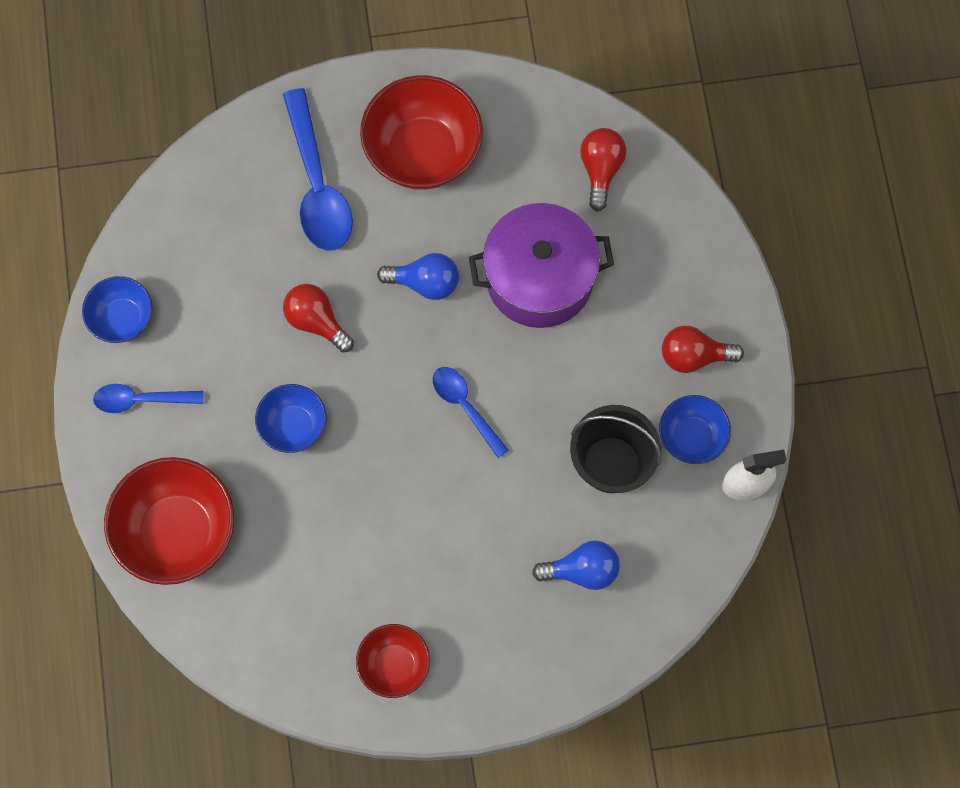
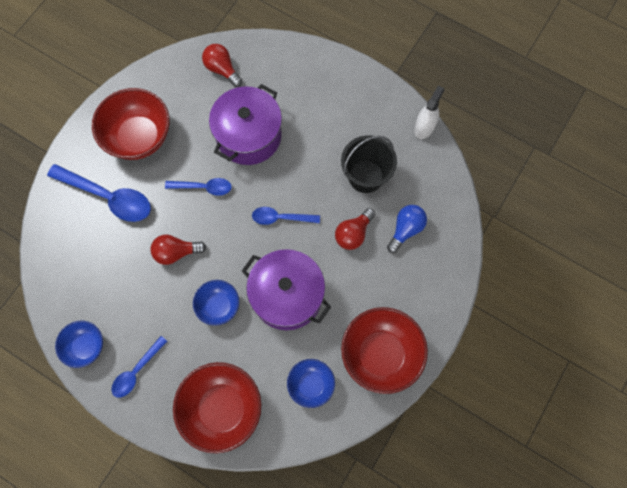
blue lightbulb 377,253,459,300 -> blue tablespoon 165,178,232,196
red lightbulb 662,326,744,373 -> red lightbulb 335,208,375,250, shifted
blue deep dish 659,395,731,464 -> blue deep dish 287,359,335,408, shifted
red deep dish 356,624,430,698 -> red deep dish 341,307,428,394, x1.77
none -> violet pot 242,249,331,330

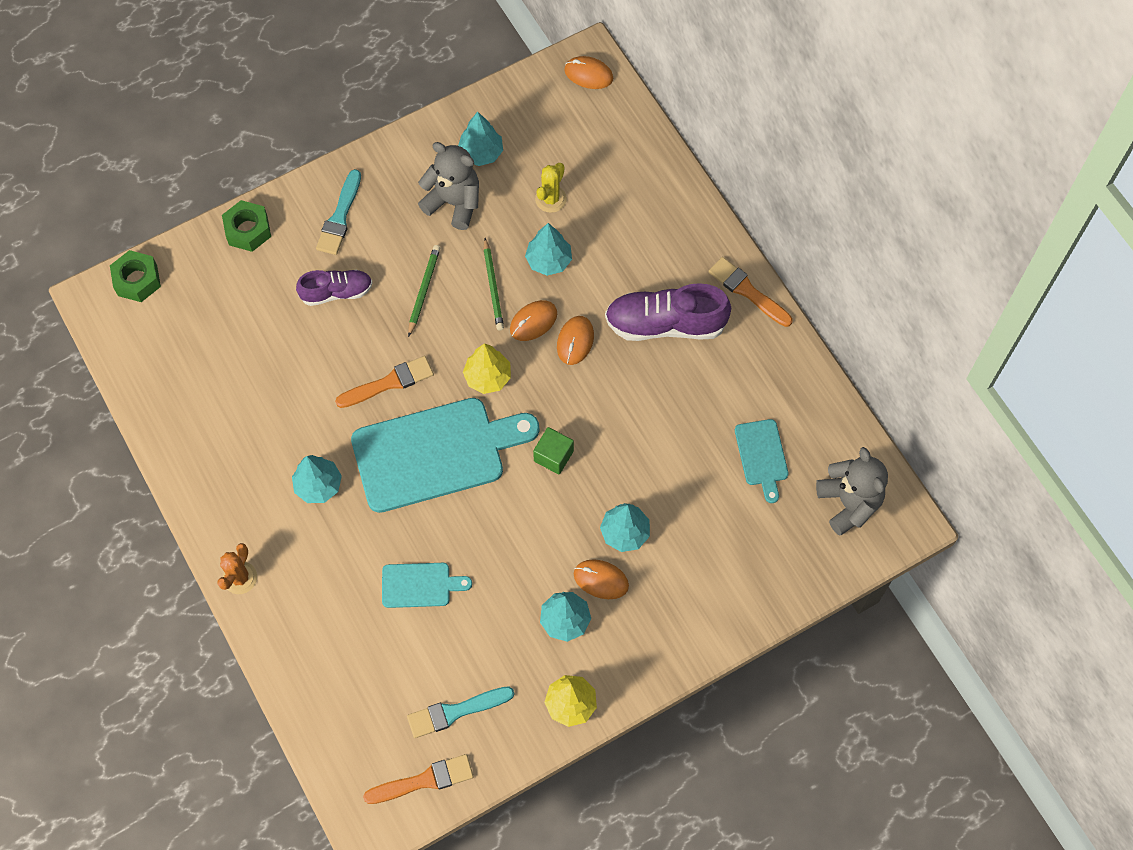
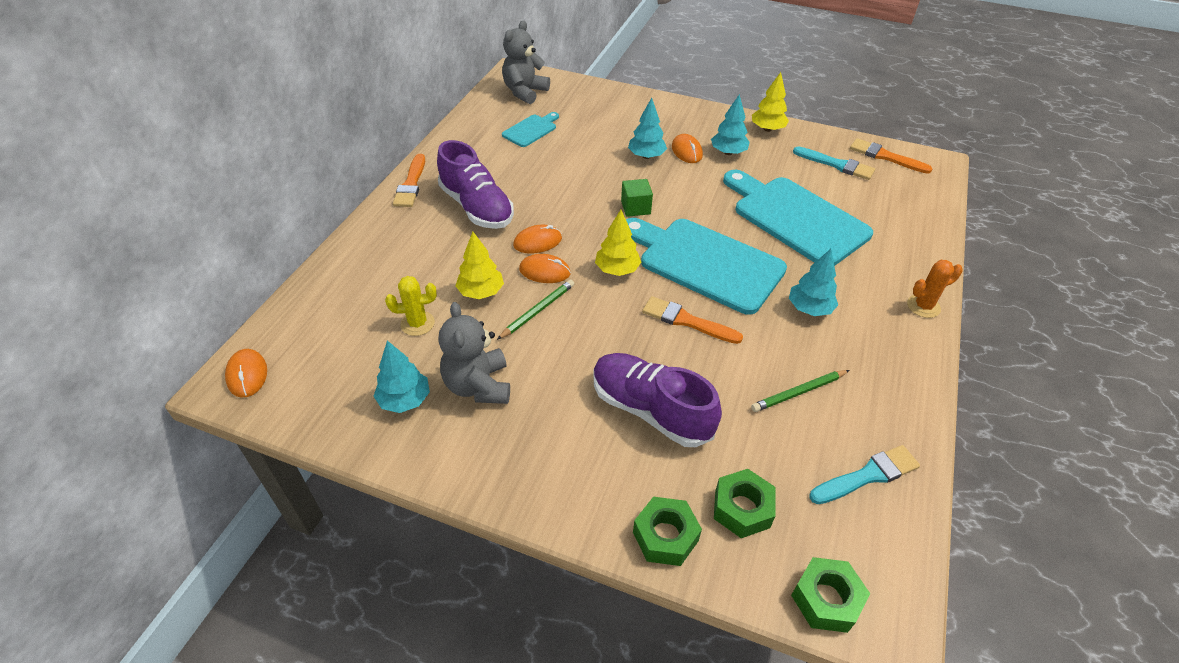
turquoise paint brush 316,169,361,255 -> turquoise paint brush 809,445,920,504, shifted
turquoise tree 525,223,572,276 -> golden tree 456,232,504,299
leaf-green wooden pencil 408,245,440,337 -> leaf-green wooden pencil 751,370,849,412, shifted
violet shoe 296,270,373,306 -> violet shoe 593,353,722,447, x1.64
turquoise chopping board 382,563,472,608 -> turquoise chopping board 723,170,873,266, x2.13
none -> leaf-green nut 714,469,776,538

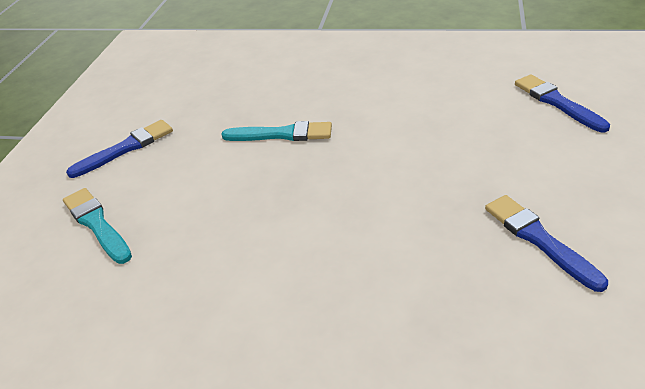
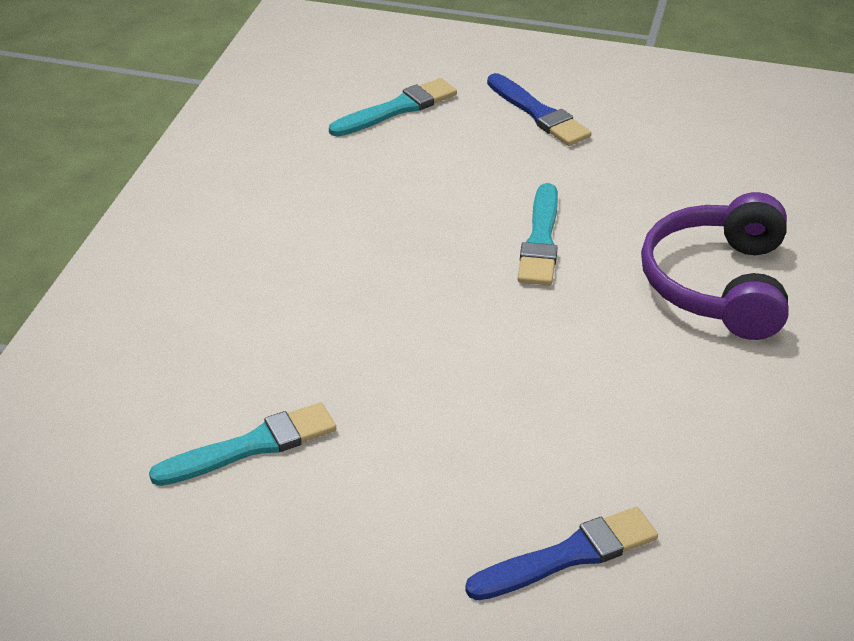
blue paint brush 485,195,608,292 -> turquoise paint brush 149,402,336,486
none -> violet over-ear headphones 641,192,789,340

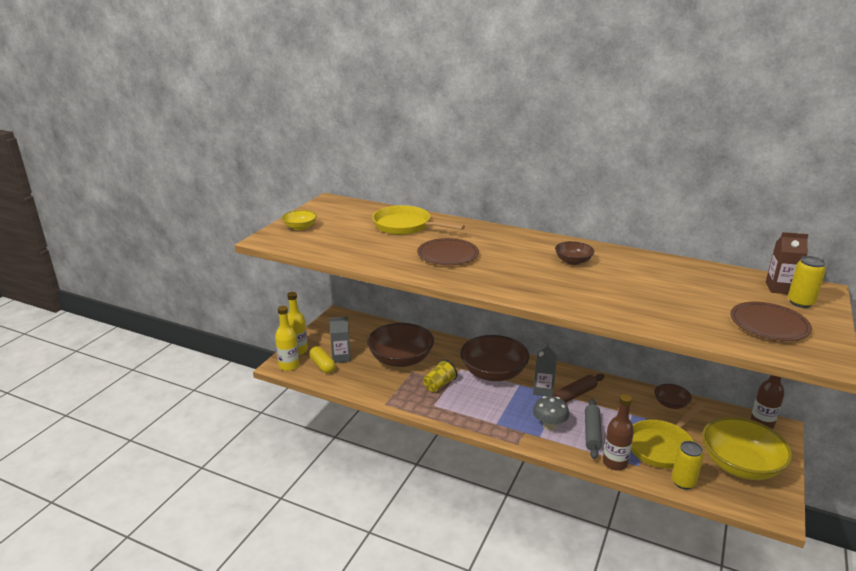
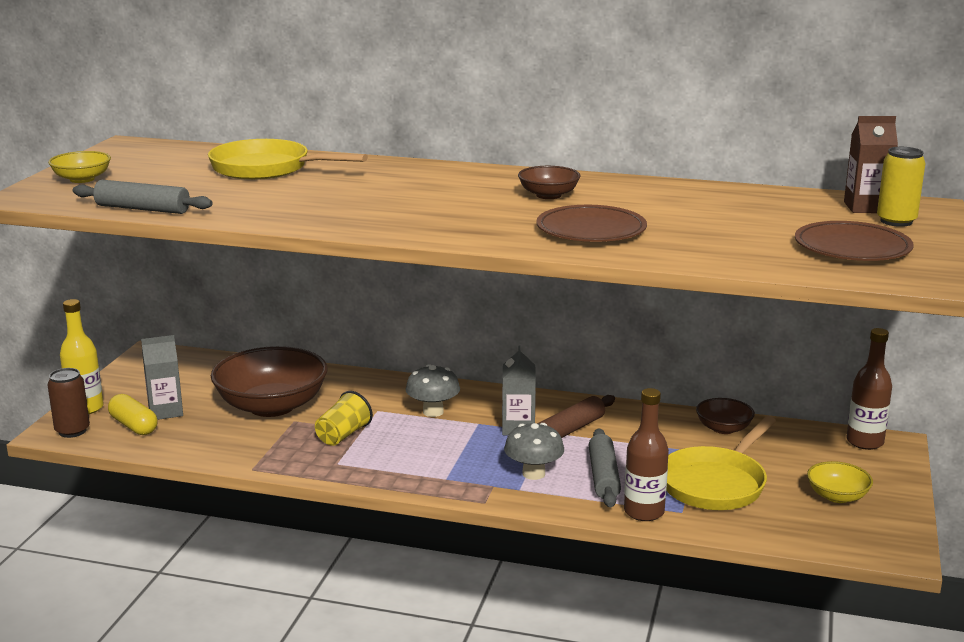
dark brown dinner plate 417,238,479,265 -> dark brown dinner plate 536,205,647,242, shifted
golden drink bottle 275,306,299,371 -> dark brown tin 48,368,90,438
dark brown deep dish 460,335,530,381 -> gray toadstool 405,365,460,417
golden deep dish 702,417,792,480 -> golden deep dish 807,461,873,503, x0.49
golden tin 671,441,704,490 -> none
none -> gray dough roller 73,180,212,214

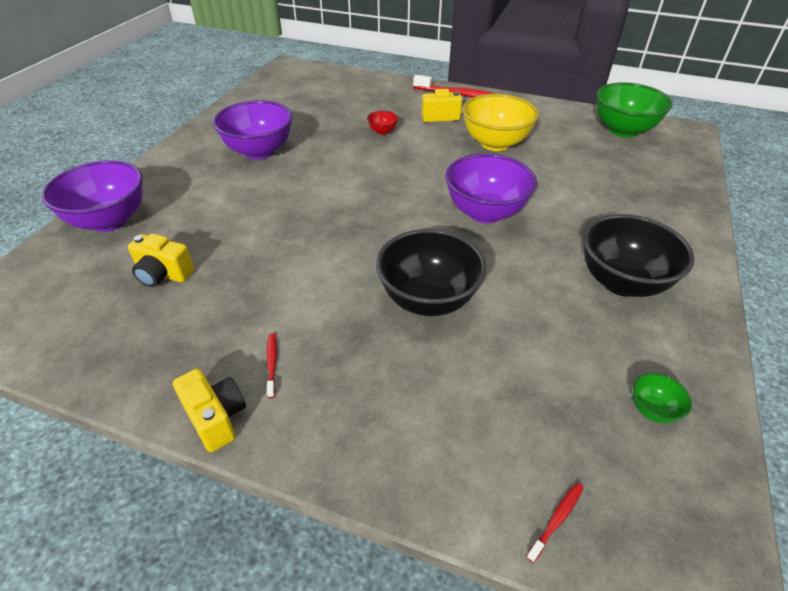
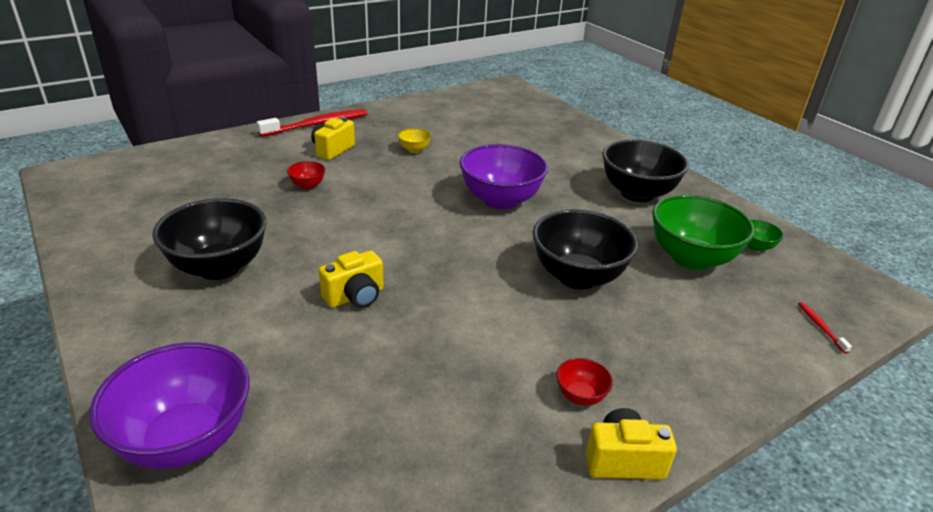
leaf-green deep dish 596,82,673,137 -> leaf-green deep dish 652,195,755,270, shifted
golden deep dish 462,94,539,151 -> golden deep dish 398,128,431,153, x0.44
violet deep dish 213,100,292,160 -> ebony deep dish 152,198,267,280
golden camera 128,234,195,287 -> golden camera 319,250,384,308, shifted
red tooth brush 267,333,277,398 -> red deep dish 556,358,613,405

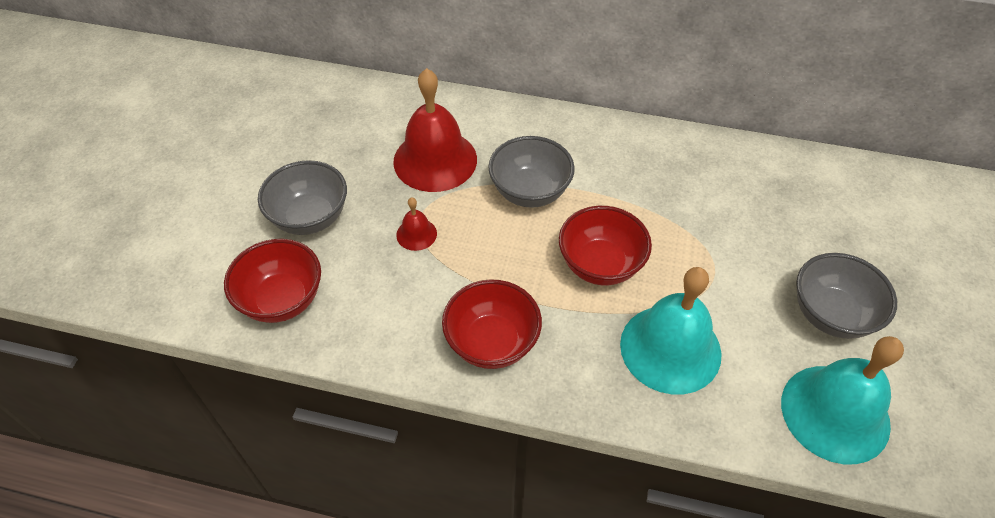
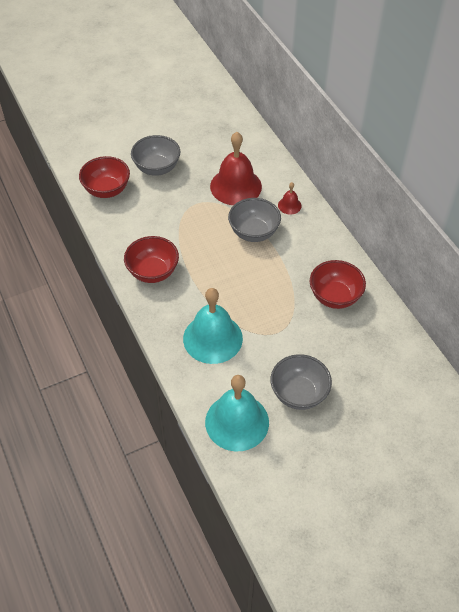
red school bell 396,197,437,251 -> red school bell 278,182,302,214, shifted
red deep dish 559,206,652,285 -> red deep dish 310,260,366,309, shifted

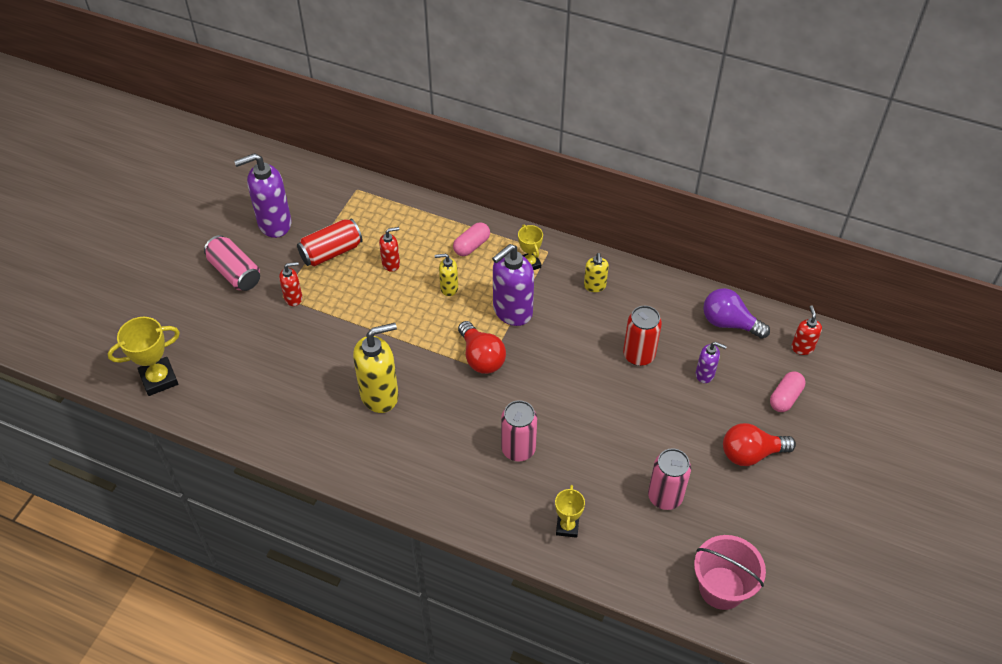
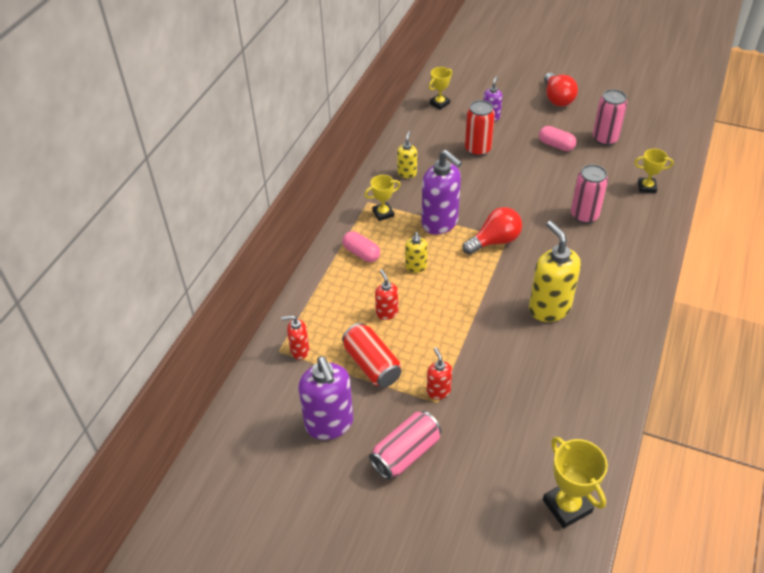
golden soap pump 584,253,609,292 -> golden soap pump 397,131,417,178, 75 degrees counterclockwise
violet lightbulb 703,288,770,339 -> golden prize cup 429,67,452,110
red soap pump 791,305,822,355 -> red soap pump 281,315,309,360, shifted
rose-pink capsule 770,371,805,412 -> rose-pink capsule 539,126,576,151, shifted
rose-pink pail 694,535,766,610 -> none

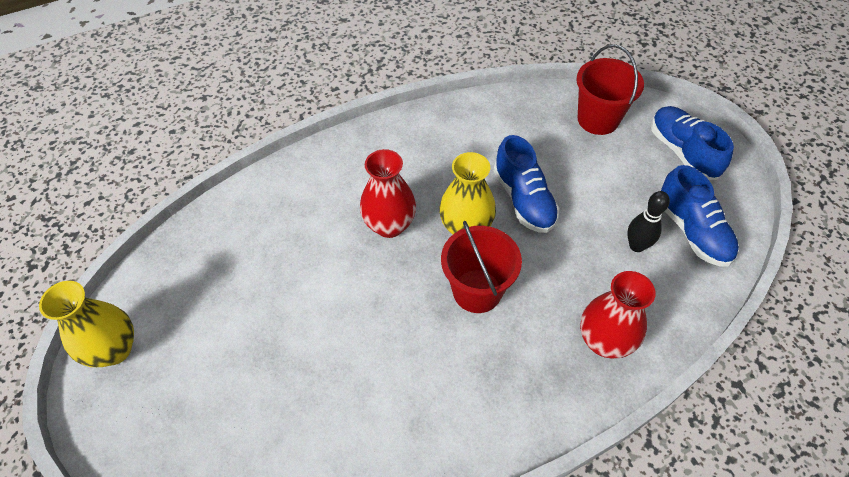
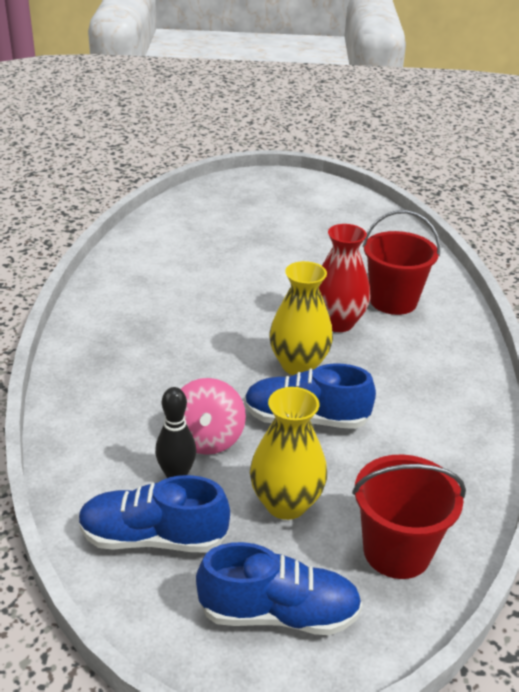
red pail 441,221,522,313 -> red pail 362,210,440,315, shifted
red tall vase 580,271,655,358 -> none
golden tall vase 39,281,134,367 -> golden tall vase 250,387,327,520, shifted
none -> rose-pink spinning top 181,378,246,455

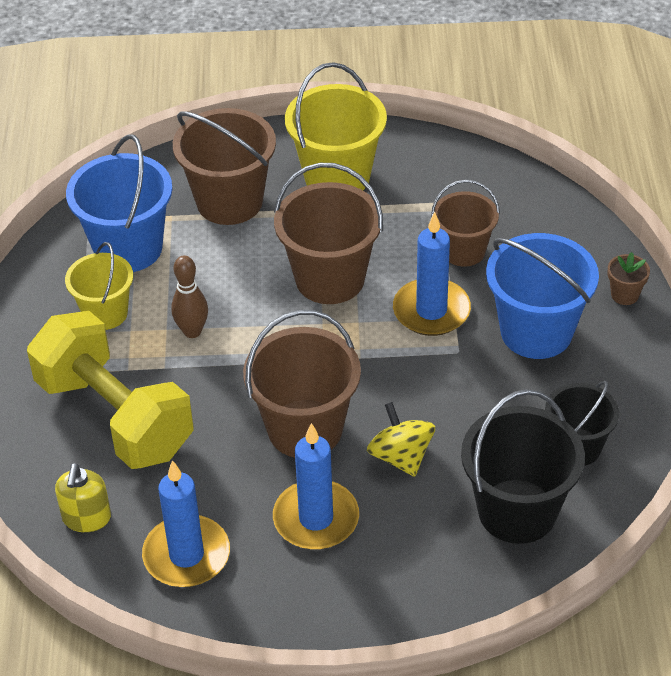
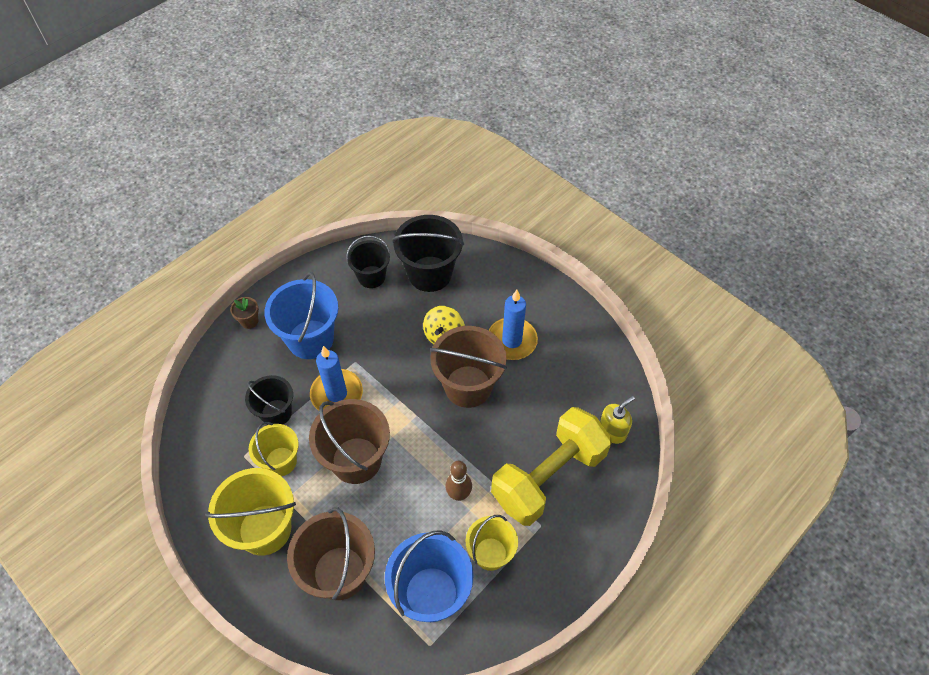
dark brown pail 431,180,500,267 -> ebony pail 245,375,293,425
golden dumbbell 27,311,194,469 -> golden dumbbell 491,407,612,526, 45 degrees clockwise
blue candle 142,460,230,587 -> none
none -> golden pail 249,422,299,476

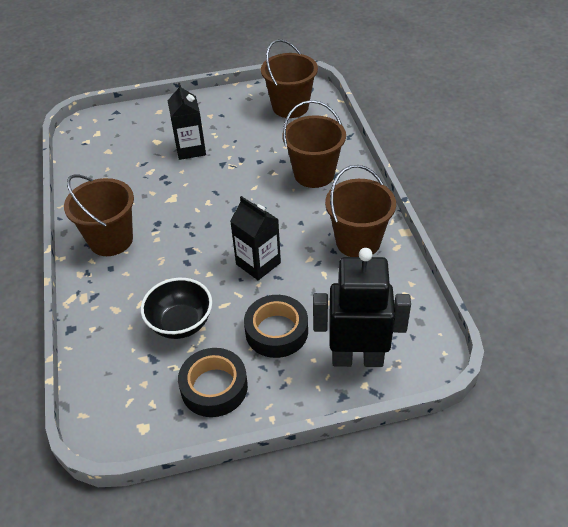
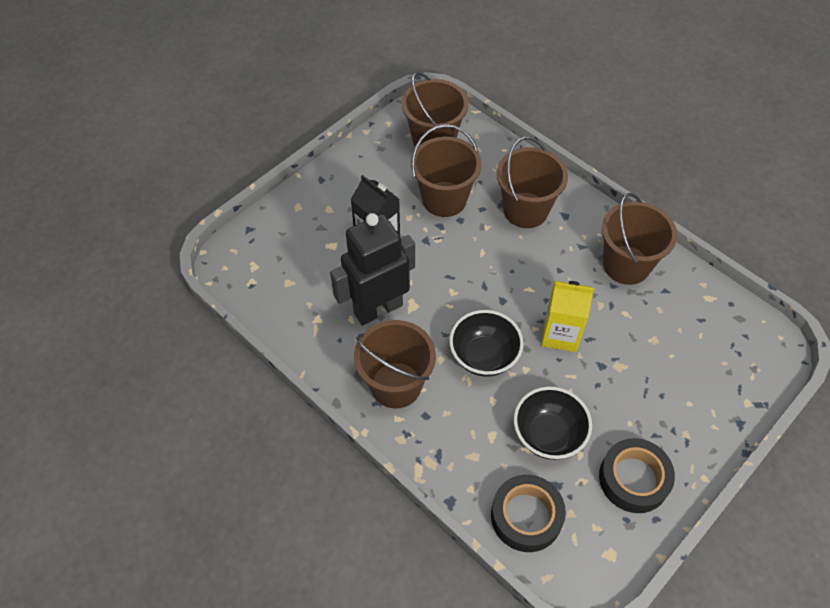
ebony milk carton 230,196,281,280 -> golden milk carton 541,281,594,352
ebony robot figure 313,248,411,367 -> ebony robot figure 330,213,415,326, shifted
ebony roll of tape 244,295,308,358 -> ebony roll of tape 491,475,566,552, shifted
none -> dark brown pail 411,124,482,217
none -> ebony deep dish 449,310,523,377

